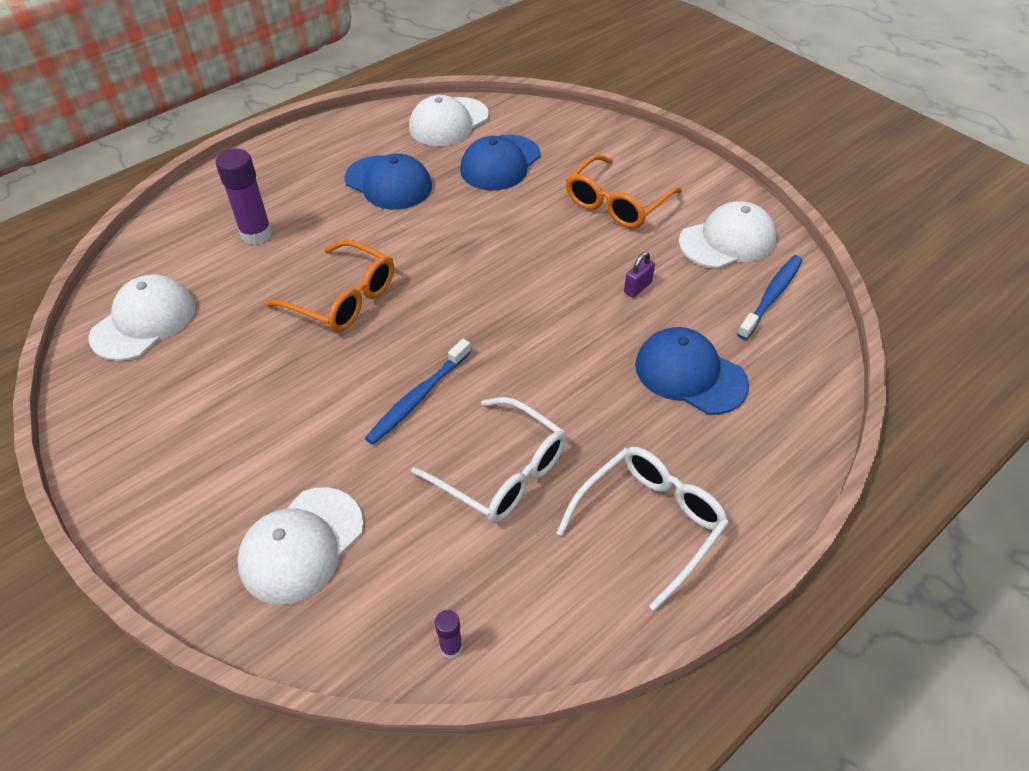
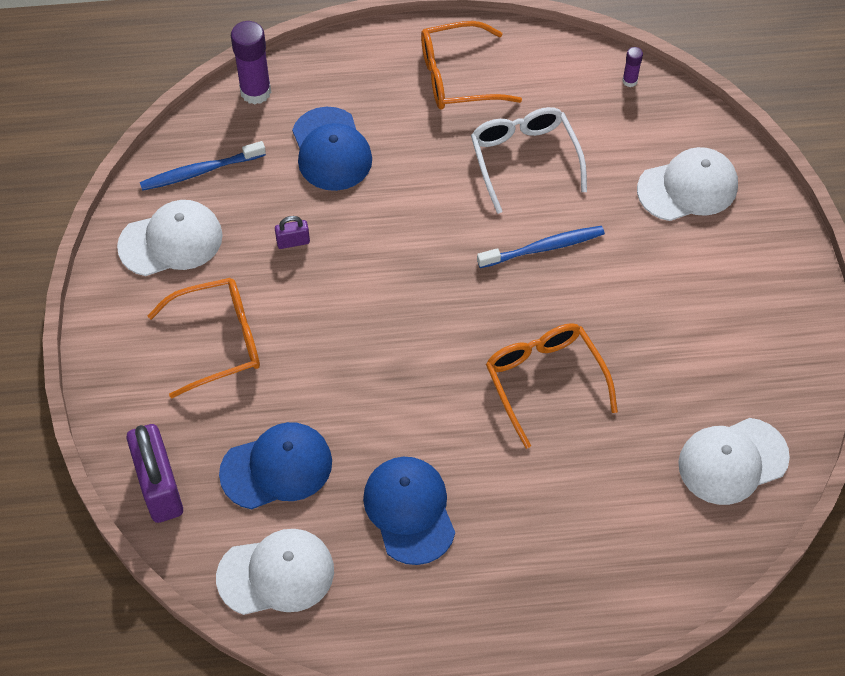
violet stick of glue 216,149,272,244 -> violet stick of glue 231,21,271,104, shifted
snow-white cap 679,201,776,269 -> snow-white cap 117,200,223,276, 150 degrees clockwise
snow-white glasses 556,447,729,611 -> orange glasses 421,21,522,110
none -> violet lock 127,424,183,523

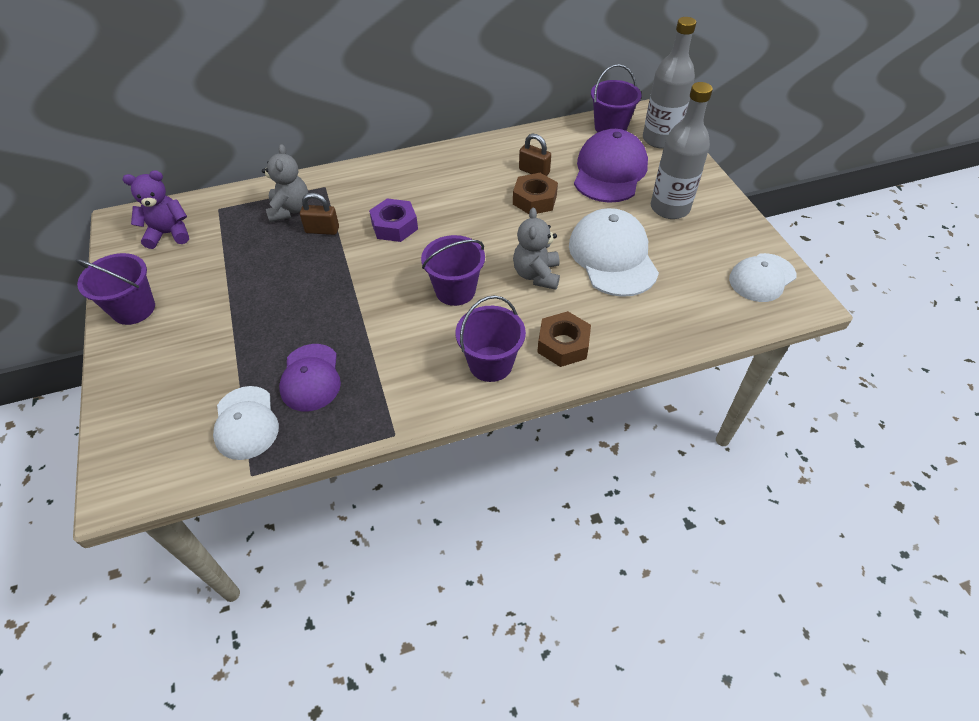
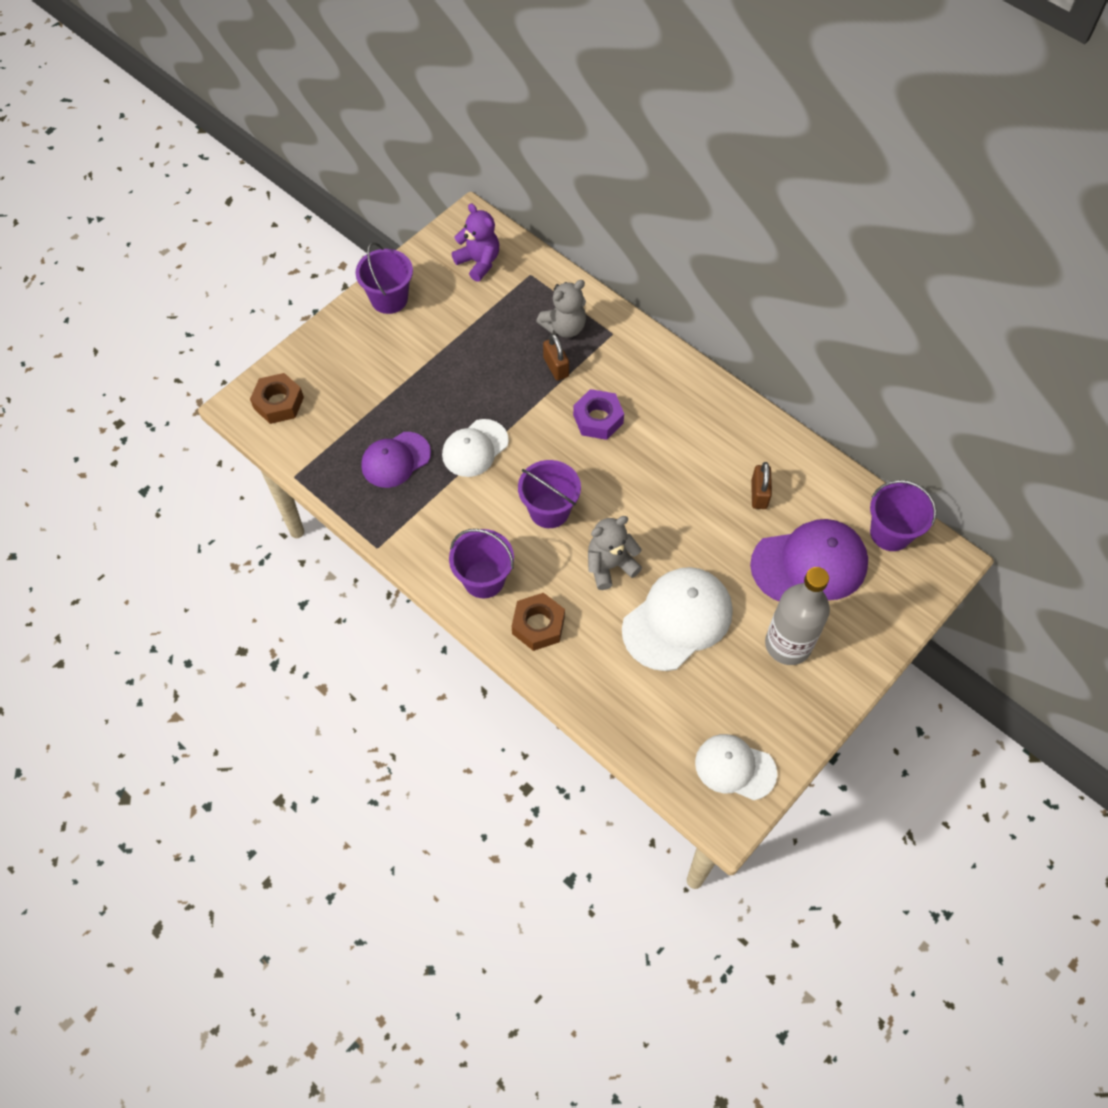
gray drink bottle 643,17,696,149 -> none
dark brown nut 513,173,558,214 -> dark brown nut 250,373,304,424, shifted
snow-white cap 213,386,279,460 -> snow-white cap 442,419,509,477, shifted

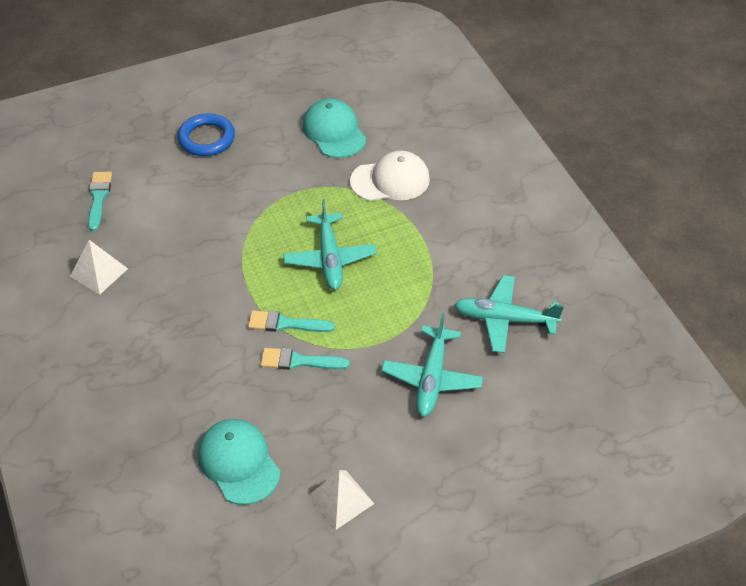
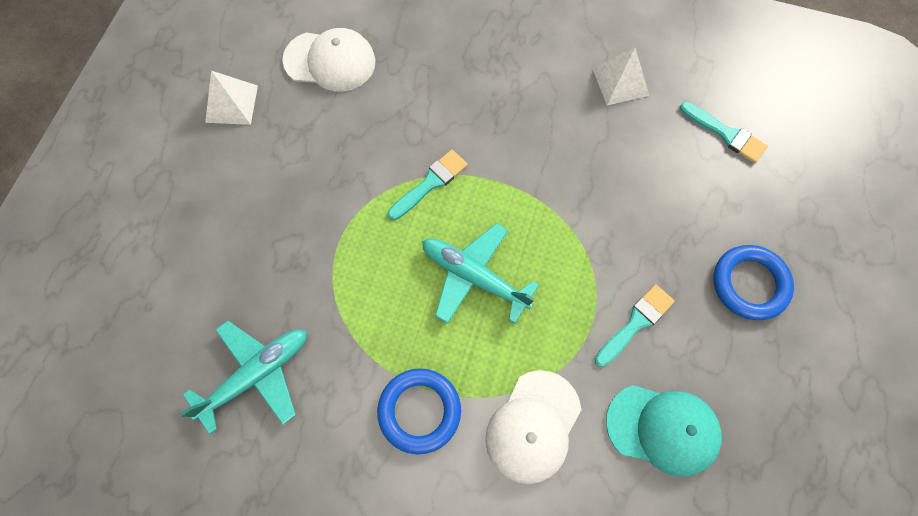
turquoise aeroplane 381,313,483,417 -> none
turquoise paint brush 261,348,350,370 -> turquoise paint brush 594,284,675,367, shifted
turquoise cap 197,419,280,505 -> snow-white cap 282,28,375,92
none -> blue hoop 377,368,461,455

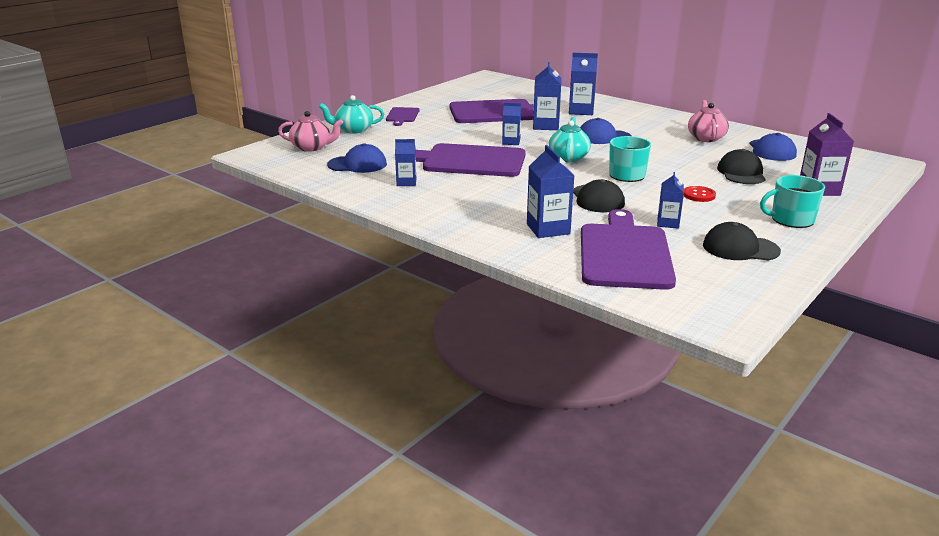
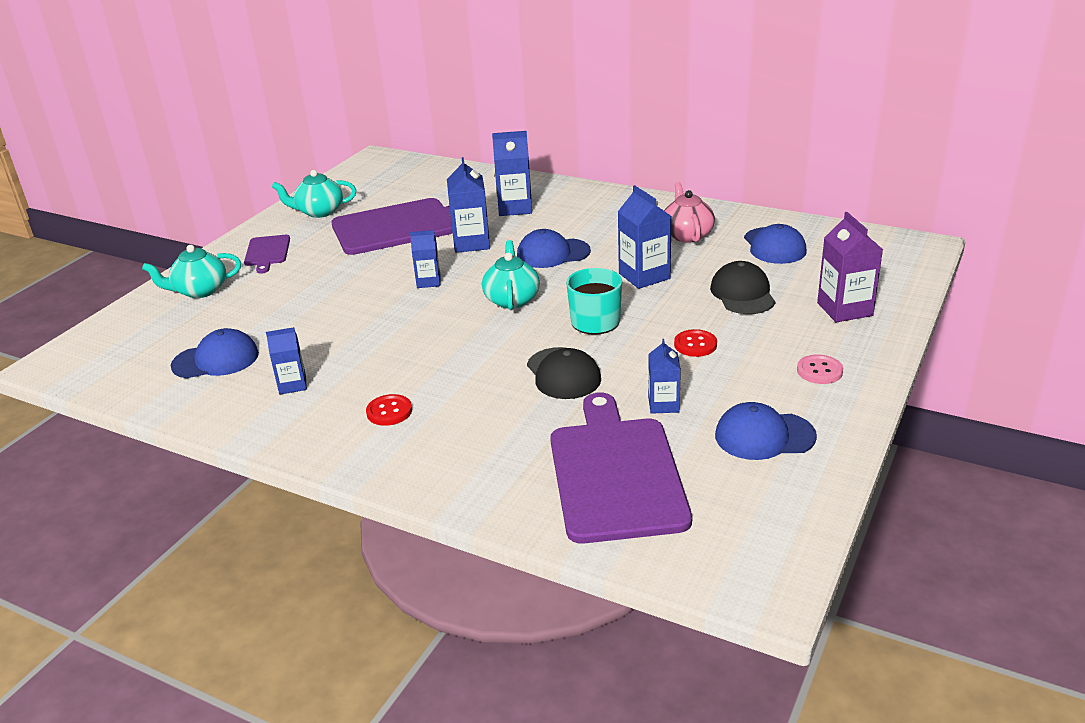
rose-pink tea pot 278,111,343,152 -> none
violet chopping board 416,143,525,177 -> none
blue milk carton 527,145,575,238 -> blue milk carton 618,185,672,289, shifted
turquoise tea mug 760,175,825,228 -> rose-pink sewing button 797,355,843,384
ebony cap 703,222,781,260 -> blue cap 715,402,817,460
none -> turquoise tea pot 272,170,356,218
none -> red sewing button 366,394,412,426

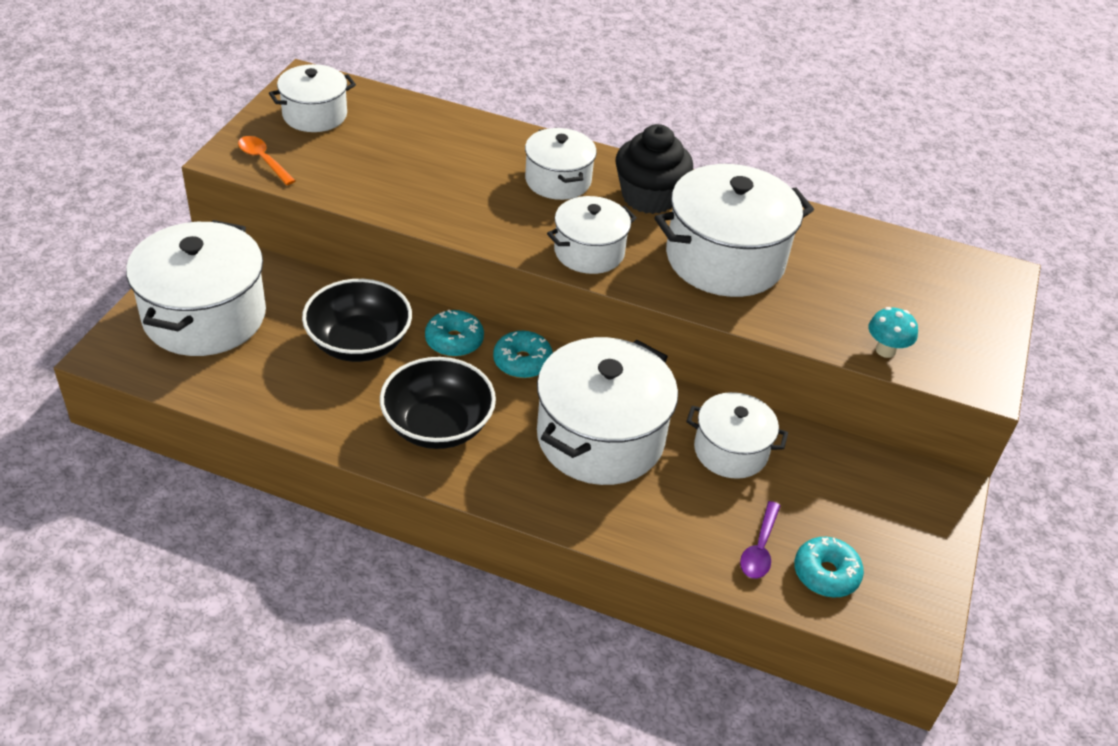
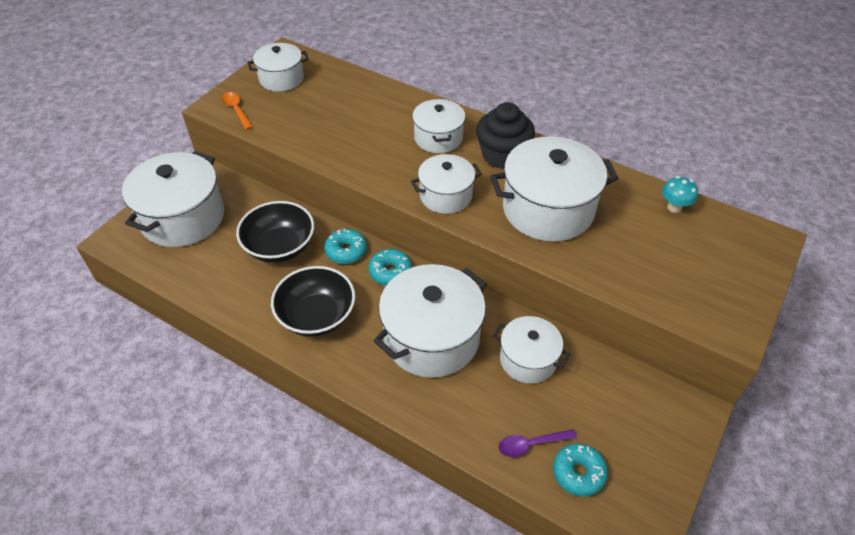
turquoise toadstool 869,307,918,358 -> turquoise toadstool 662,176,698,213, shifted
violet tablespoon 740,501,780,579 -> violet tablespoon 499,429,577,457, 45 degrees clockwise

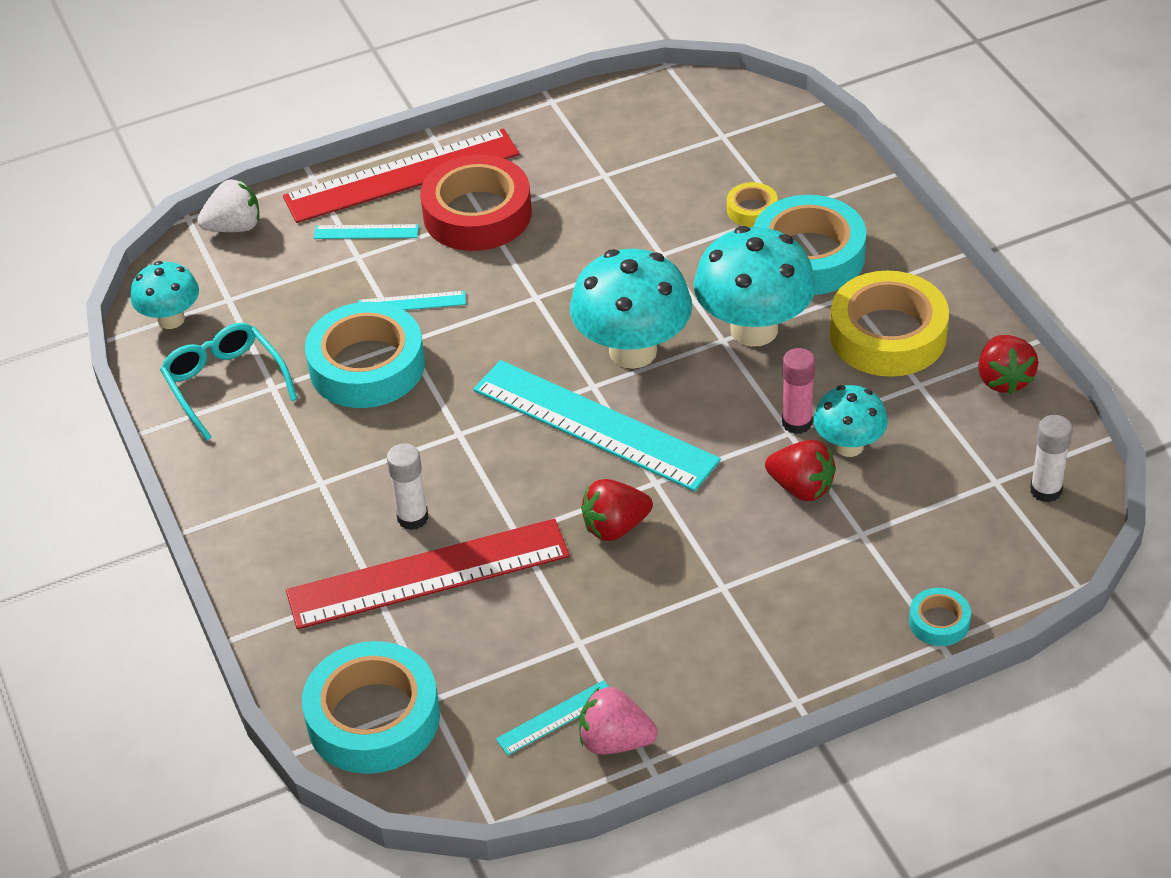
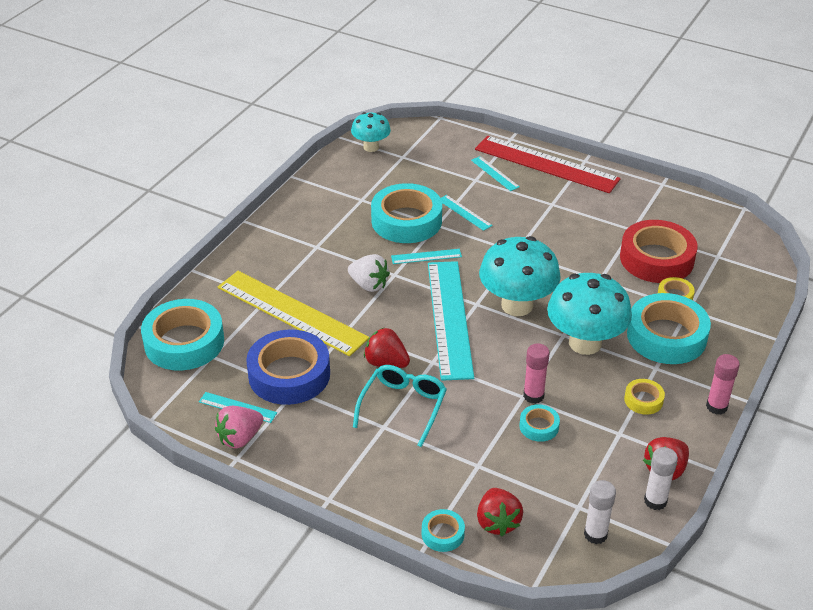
red roll of tape 420,154,532,251 -> red roll of tape 620,220,698,283, shifted
snow-white strawberry 197,179,259,232 -> snow-white strawberry 348,254,390,292, shifted
golden roll of tape 830,270,949,377 -> golden roll of tape 624,379,665,415, x0.46
turquoise glasses 160,323,297,441 -> turquoise glasses 353,365,447,447, shifted
turquoise toadstool 814,385,888,457 -> turquoise roll of tape 519,404,560,442
red strawberry 765,440,836,501 -> red strawberry 477,488,523,536, shifted
snow-white stick of glue 387,443,428,530 -> snow-white stick of glue 644,447,678,510, shifted
red measuring stick 286,519,570,629 -> golden measuring stick 218,271,369,356
rose-pink strawberry 579,687,658,755 -> rose-pink strawberry 215,406,263,448, 105 degrees counterclockwise
none -> turquoise measuring stick 391,249,462,264
none -> blue roll of tape 246,330,330,405
none -> rose-pink stick of glue 706,354,740,414

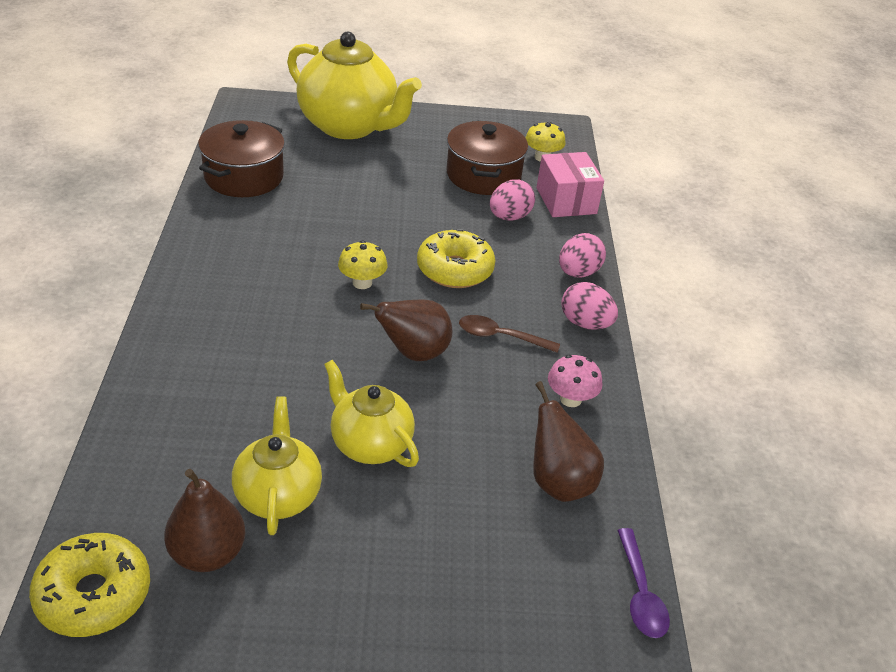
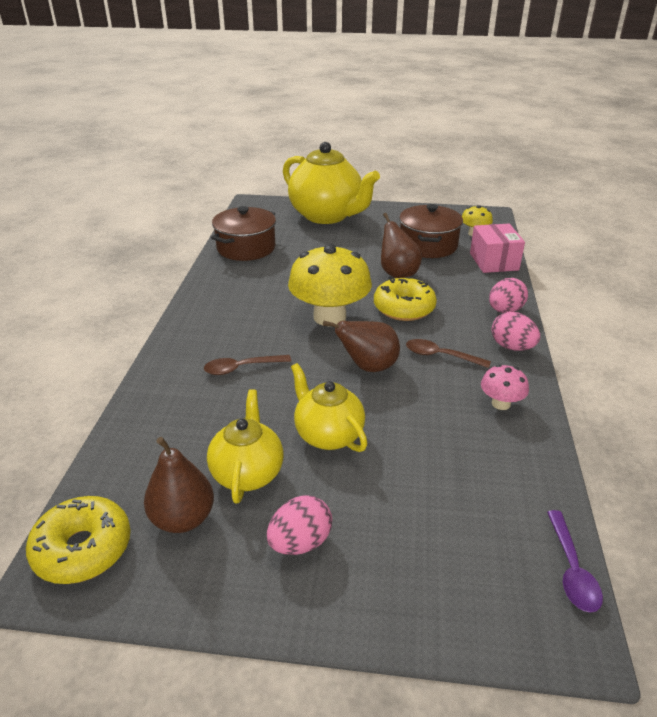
rose-pink egg 490,179,535,221 -> rose-pink egg 267,495,332,555, shifted
golden toadstool 338,240,387,289 -> golden toadstool 288,244,372,325, x2.10
dark brown toy pear 533,381,604,502 -> dark brown toy pear 381,213,422,278, shifted
none -> dark brown tablespoon 204,355,291,375

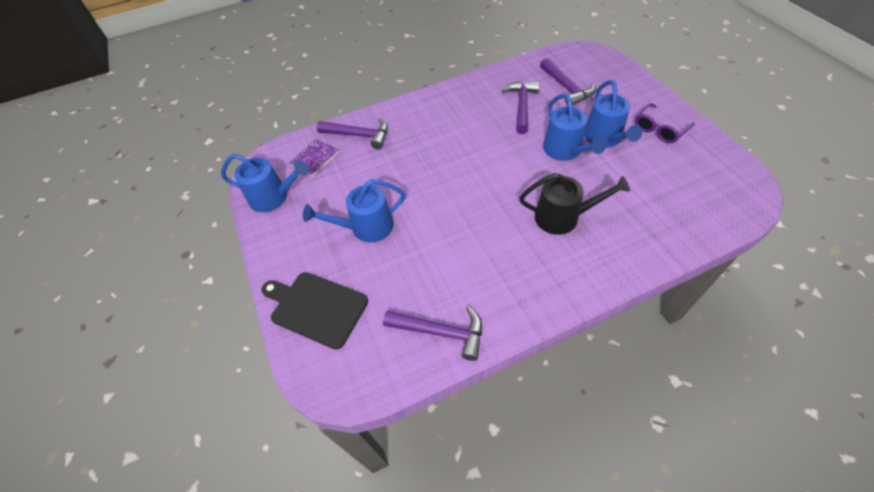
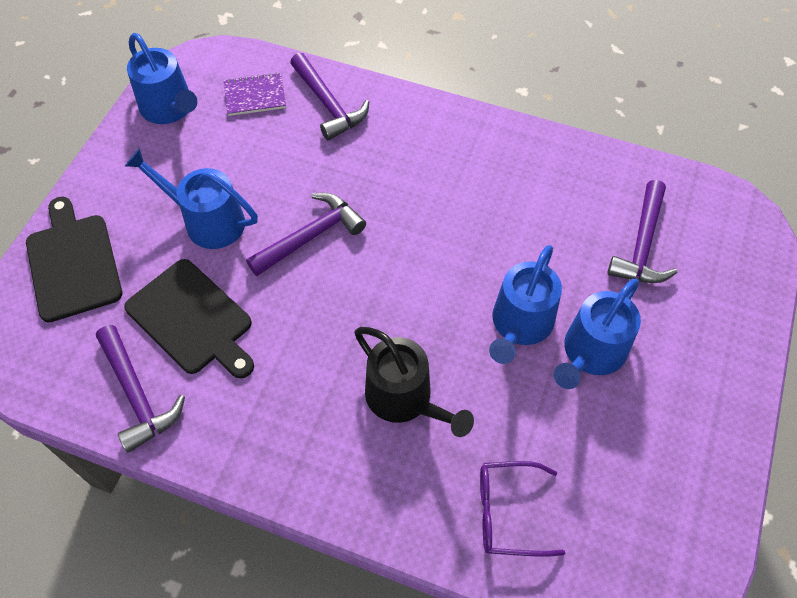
violet hammer 502,81,539,134 -> violet hammer 246,193,366,276, shifted
violet glasses 635,103,695,143 -> violet glasses 480,461,565,557, shifted
none -> ebony chopping board 124,259,254,378

